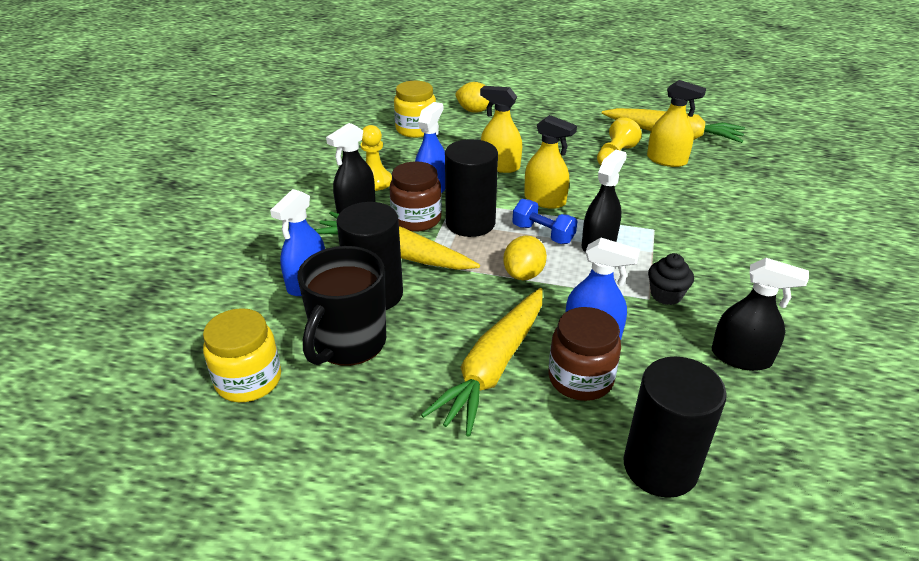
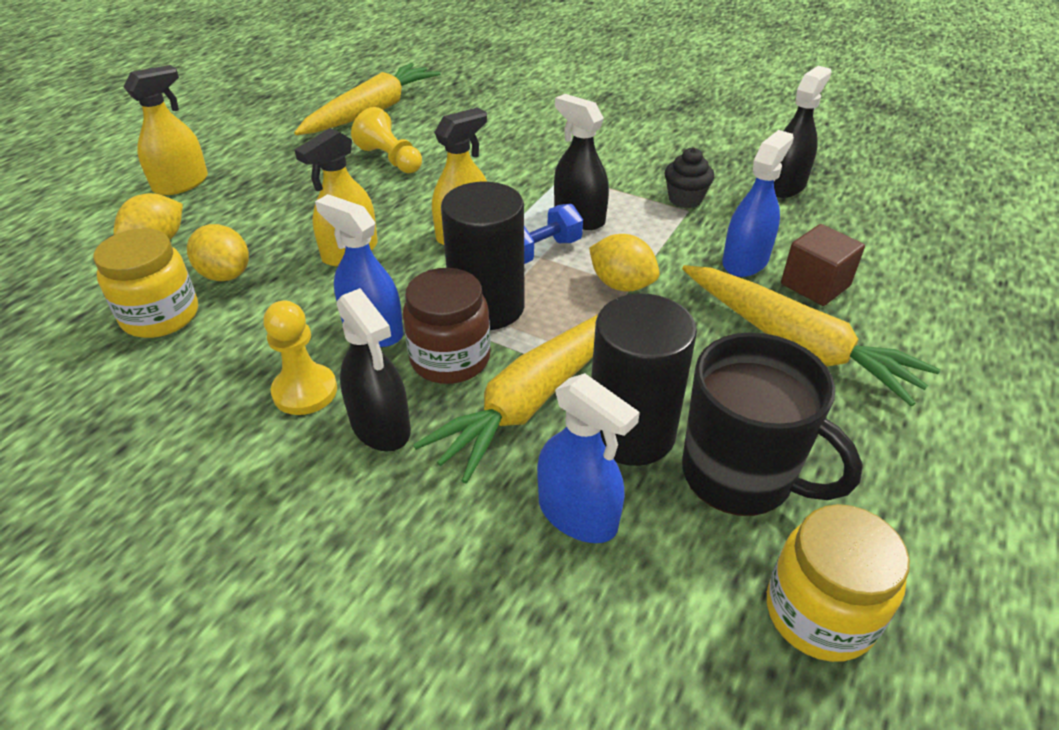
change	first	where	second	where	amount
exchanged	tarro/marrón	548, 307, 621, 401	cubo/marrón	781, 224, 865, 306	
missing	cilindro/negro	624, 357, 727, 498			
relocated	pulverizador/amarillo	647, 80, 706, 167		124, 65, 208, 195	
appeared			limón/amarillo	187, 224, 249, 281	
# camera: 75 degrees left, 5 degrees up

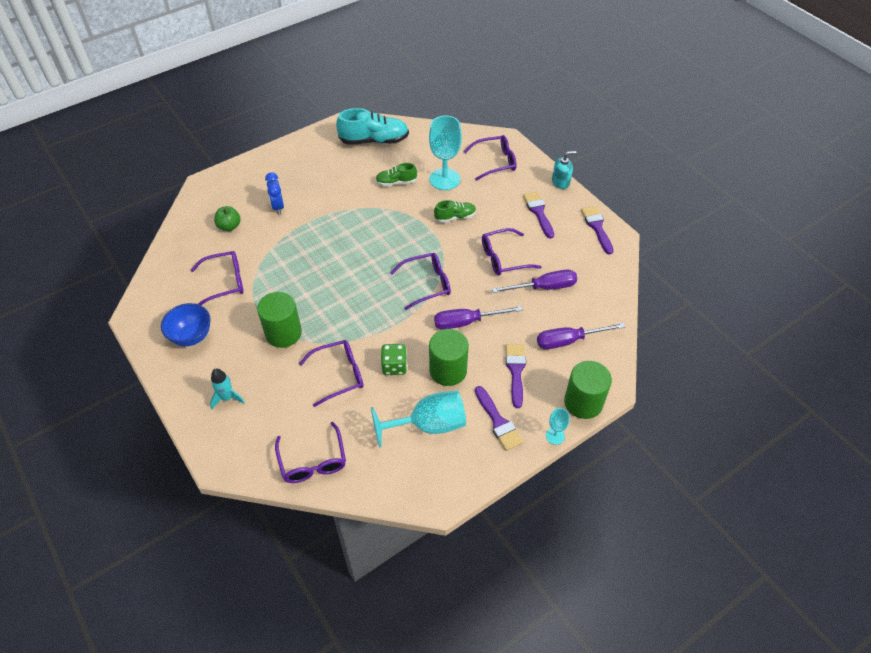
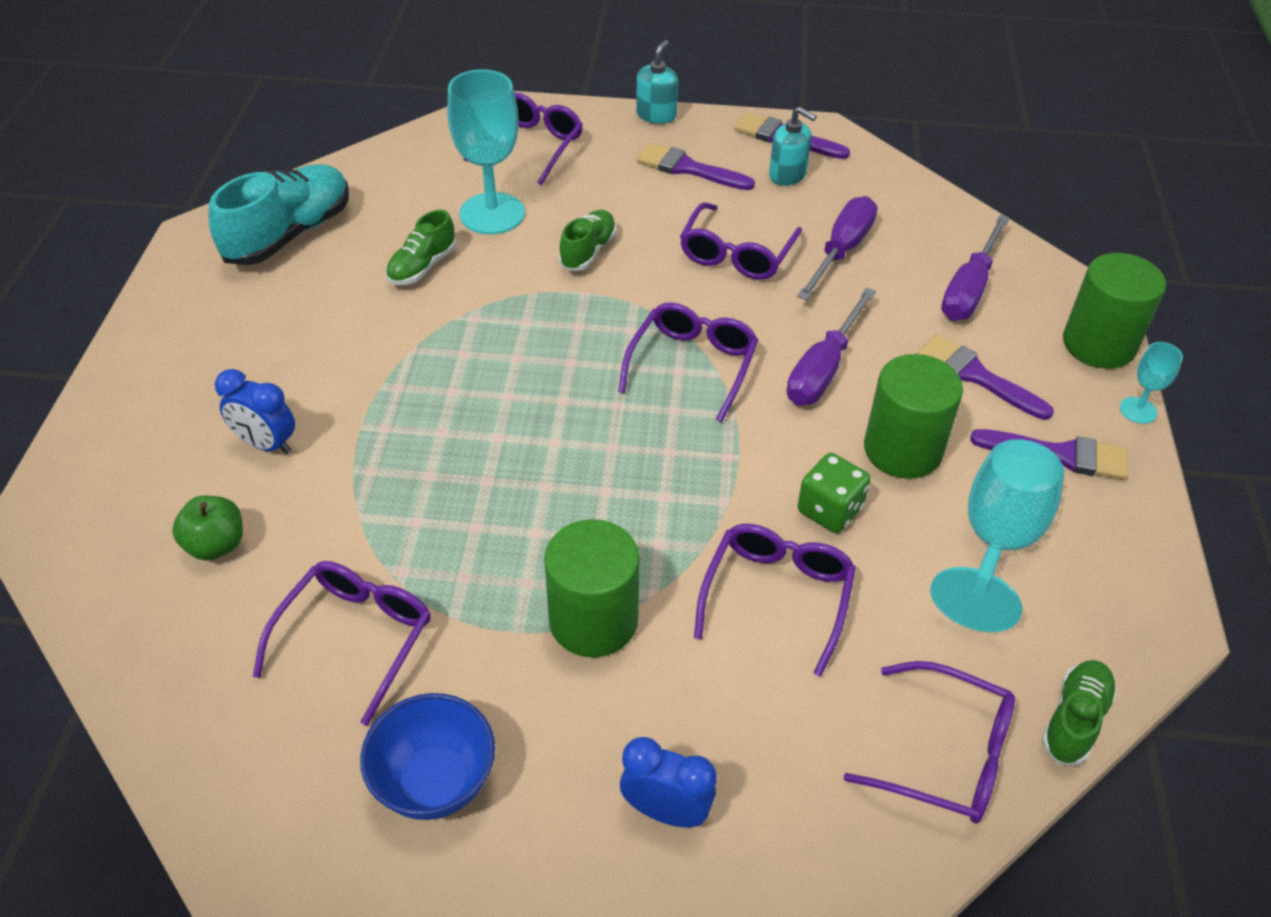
change	first	where	second	where	amount
exchanged	cohete/turquesa	210, 368, 245, 409	despertador/azul	620, 737, 717, 827	
appeared			dispensador de jabón/turquesa	769, 107, 817, 186	
appeared			zapato/verde	1041, 660, 1117, 765	
# camera: 50 degrees left, 5 degrees down

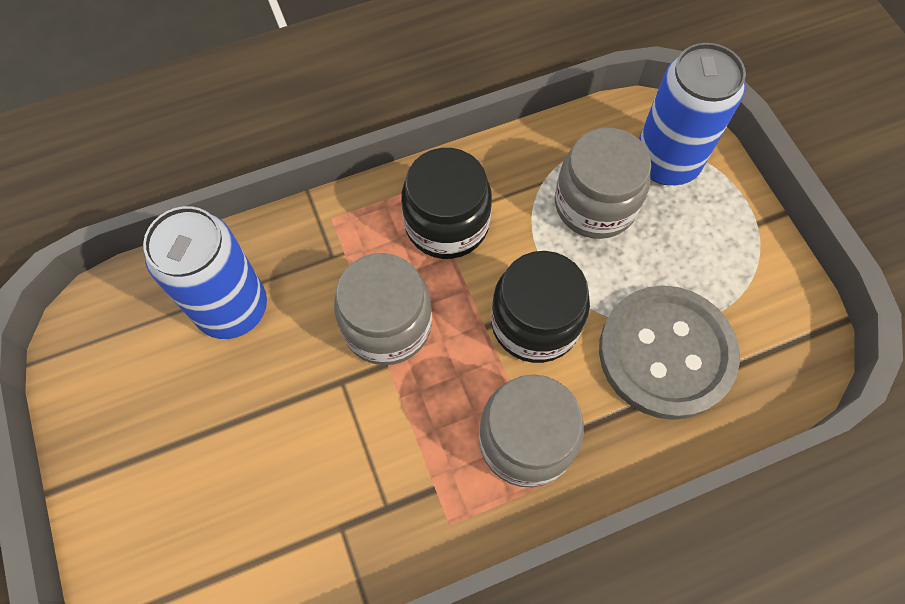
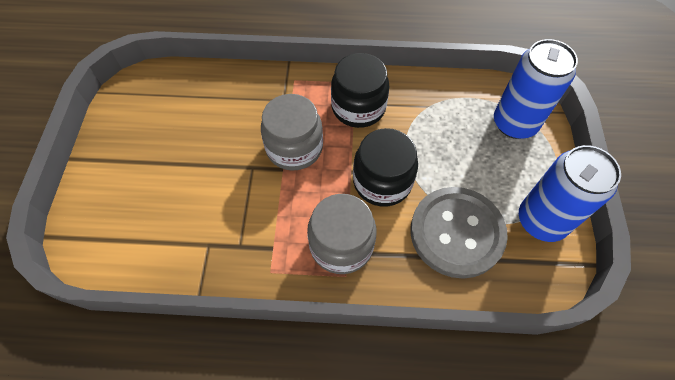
change	first	where	second	where	amount
relocated	lata/azul	143, 206, 267, 339		519, 145, 621, 242	
missing	tarro/gris	555, 128, 651, 239			
# camera: 25 degrees right, 5 degrees down

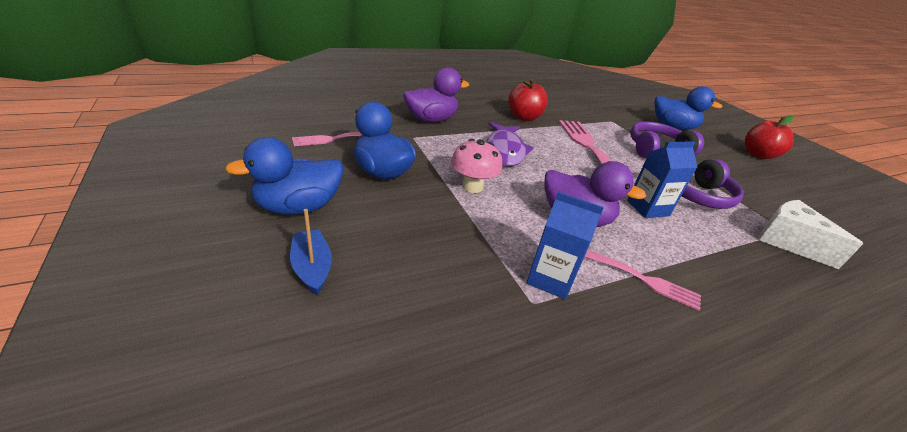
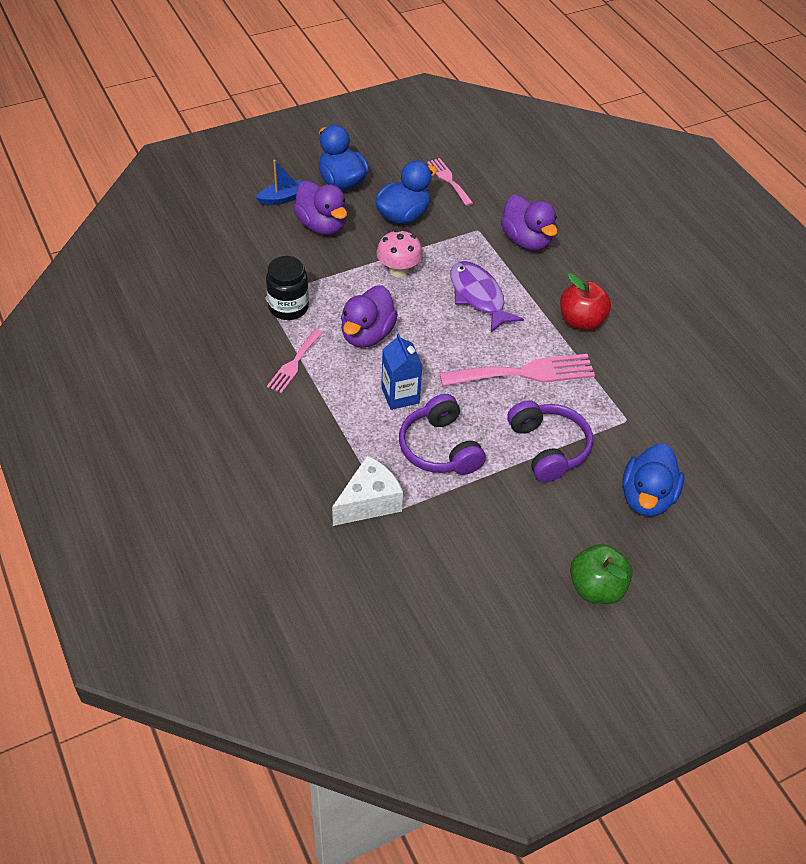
change	first	where	second	where	amount
spun	pez/morado	487, 122, 534, 166		450, 261, 524, 333	60 degrees clockwise
exchanged	cartón de leche/azul	526, 192, 604, 299	tarro/negro	266, 256, 309, 320	
colour	manzana/rojo	745, 116, 794, 159	manzana/verde	570, 544, 633, 604	
appeared			pato/morado	293, 181, 347, 235	
# camera: 90 degrees right, 15 degrees up

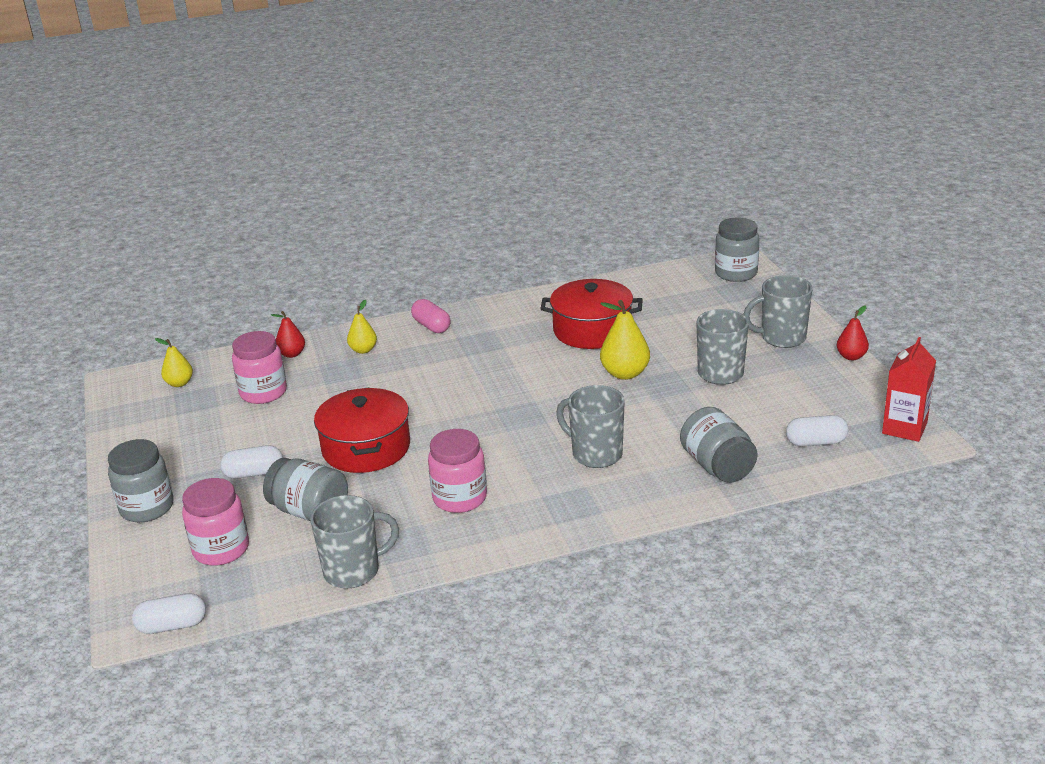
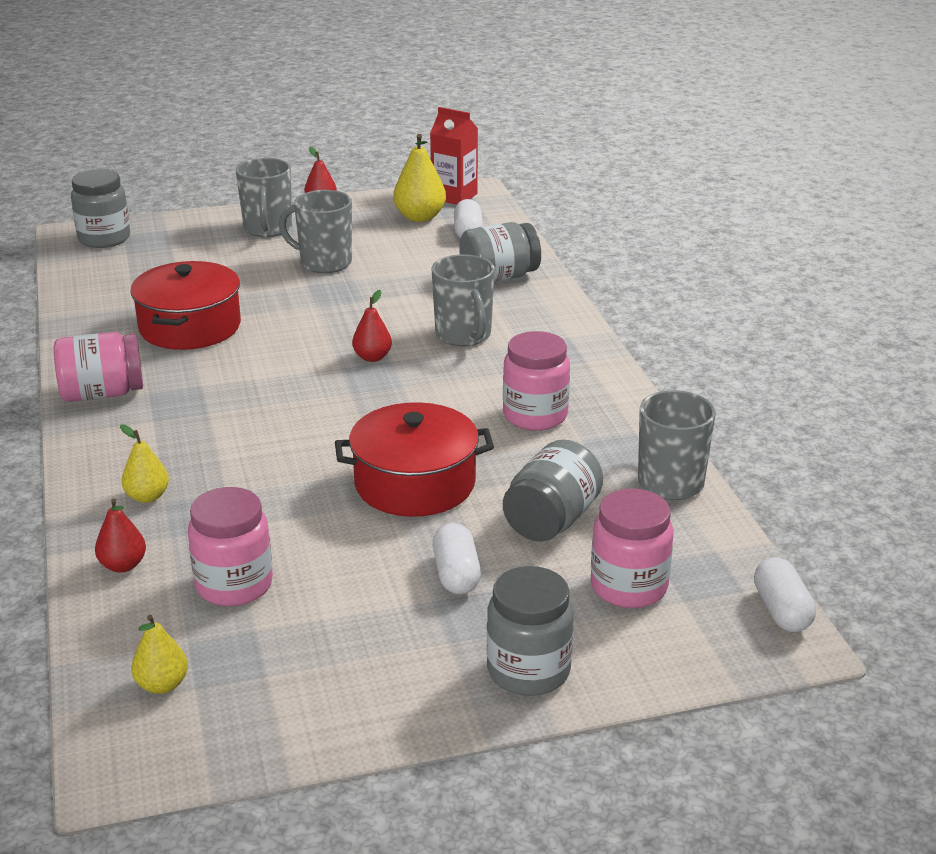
change	first	where	second	where	amount
missing	cápsula/rosa	411, 299, 451, 333			
spun	taza/gris	556, 385, 625, 468		432, 254, 495, 346	60 degrees counterclockwise
relocated	pera/amarillo	600, 300, 650, 380		393, 134, 446, 222	
appeared			tarro/rosa	53, 332, 143, 402	
appeared			pera/rojo	352, 290, 392, 362	
# camera: 90 degrees left, 0 degrees up

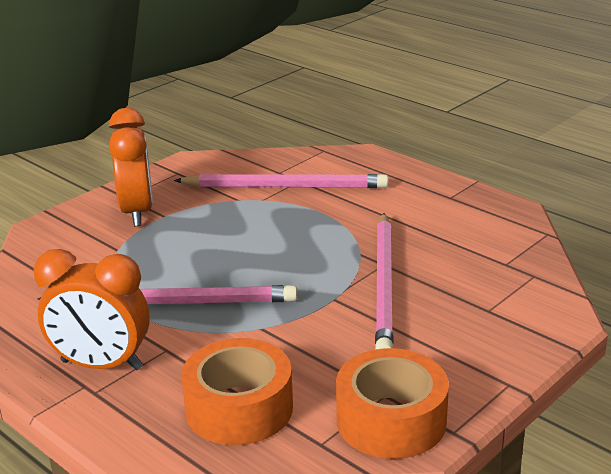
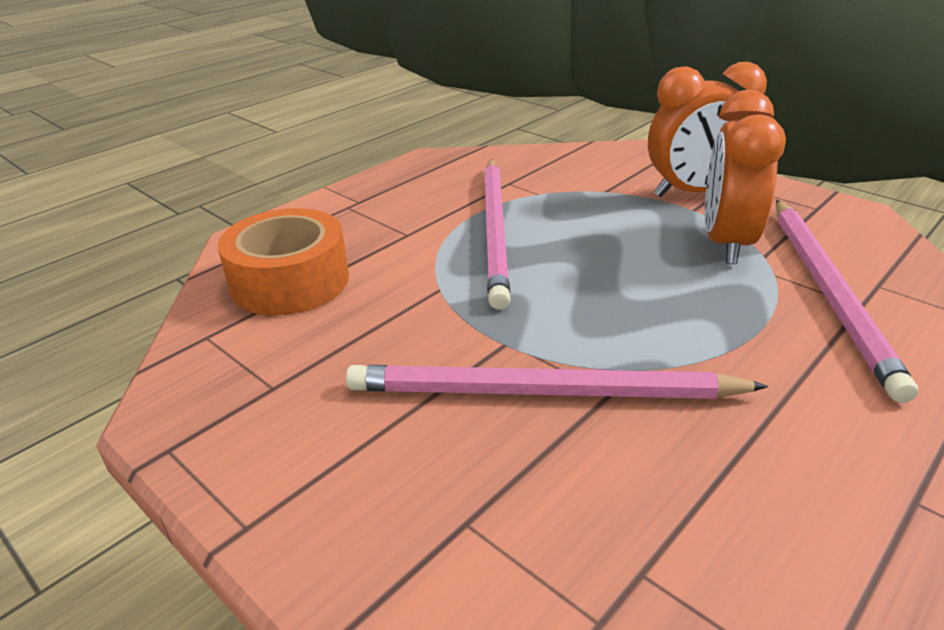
change	first	where	second	where	amount
relocated	despertador/naranja	34, 249, 150, 370		705, 90, 786, 264	
missing	cinta adhesiva/naranja	336, 348, 449, 459			
# camera: 90 degrees right, 5 degrees up

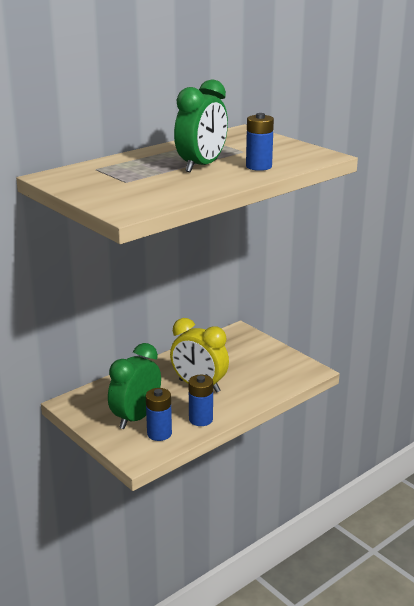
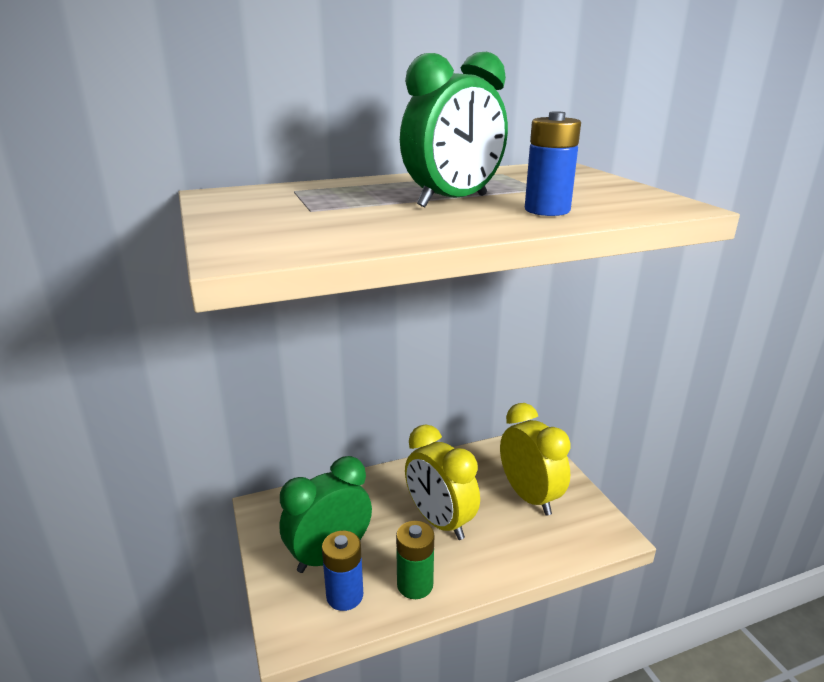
change	first	where	second	where	amount
colour	pila/azul	188, 375, 213, 426	pila/verde	396, 521, 434, 599	
appeared			despertador/amarillo	500, 403, 571, 516	
# camera: 20 degrees right, 0 degrees up

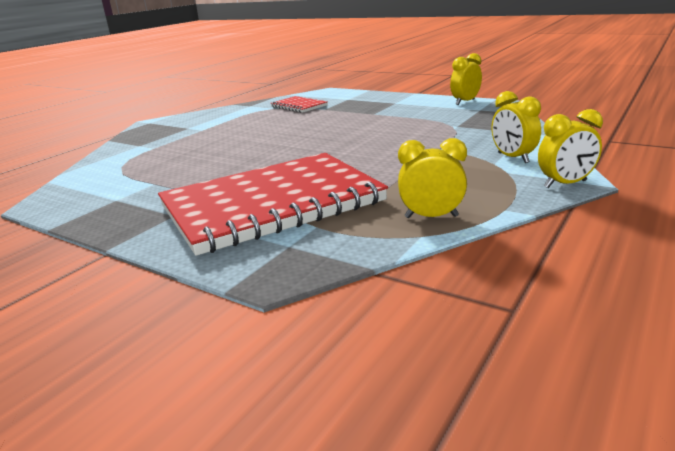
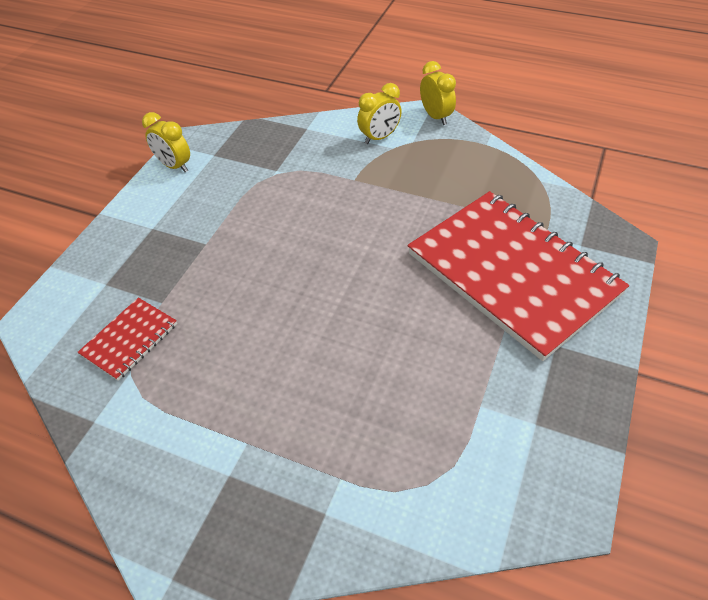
change	first	where	second	where	amount
missing	despertador/amarillo	398, 138, 467, 218			
# camera: 100 degrees left, 25 degrees up

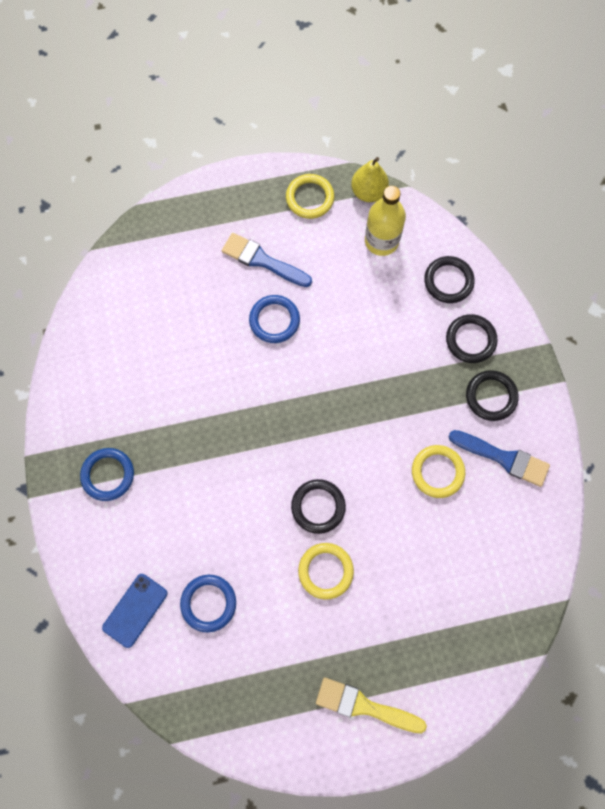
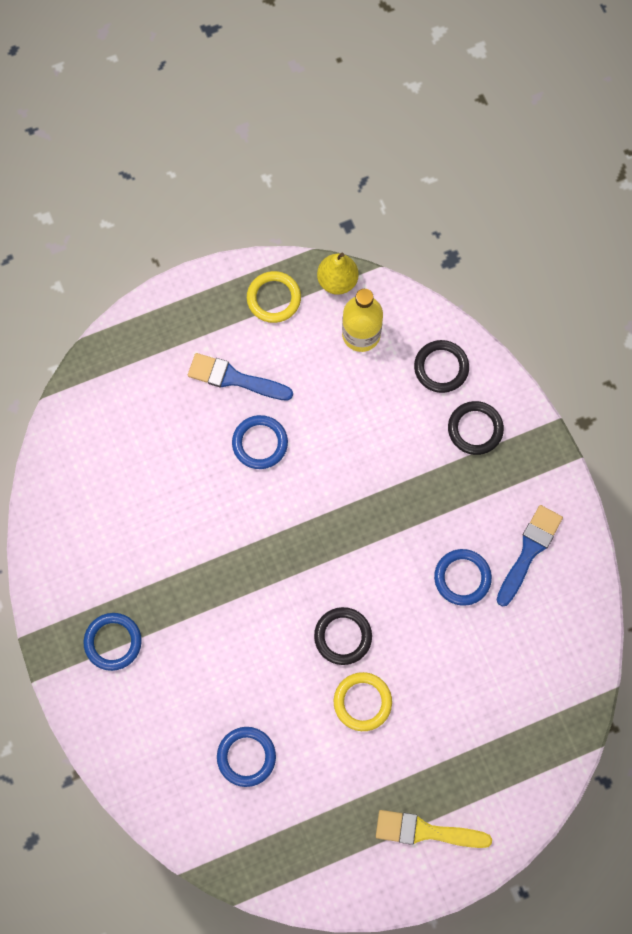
change	first	where	second	where	amount
missing	móvil/azul	102, 574, 168, 648			
colour	anillo/amarillo	412, 445, 465, 498	anillo/azul	434, 549, 492, 606	
spun	pincel/azul	448, 430, 550, 487		497, 505, 563, 607	75 degrees counterclockwise
missing	anillo/negro	466, 370, 518, 421			
# camera: 10 degrees left, 0 degrees up

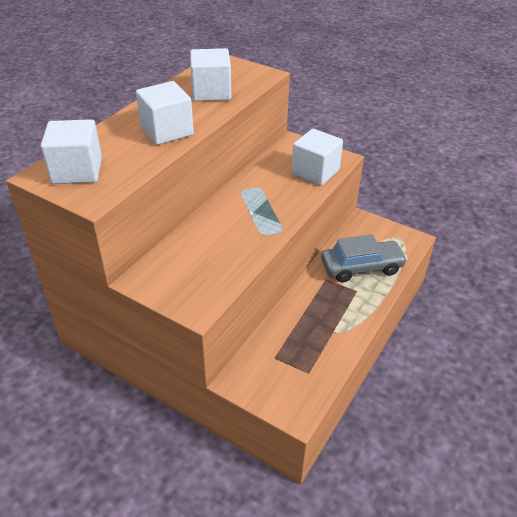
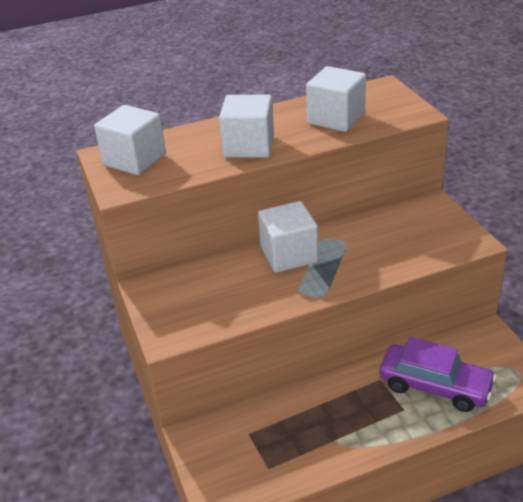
change	first	where	second	where	amount
relocated	cubo/blanco	292, 129, 343, 186		258, 201, 318, 273	
colour	coche/gris	321, 234, 407, 282	coche/morado	380, 337, 497, 412	
# camera: 40 degrees right, 5 degrees down

